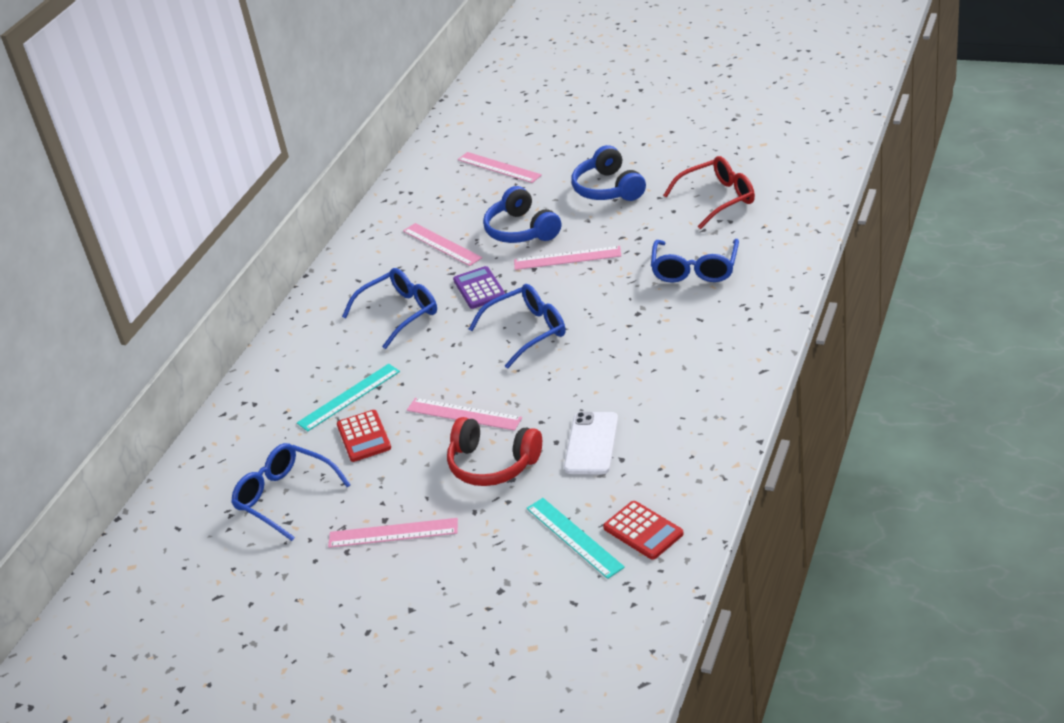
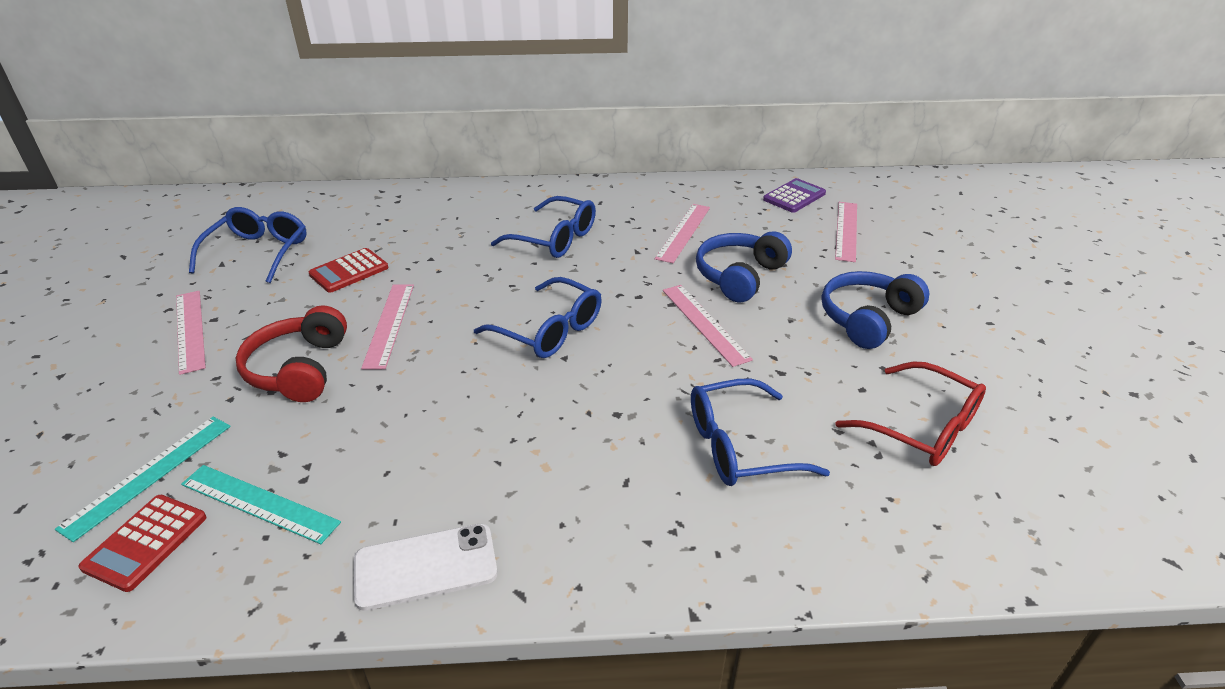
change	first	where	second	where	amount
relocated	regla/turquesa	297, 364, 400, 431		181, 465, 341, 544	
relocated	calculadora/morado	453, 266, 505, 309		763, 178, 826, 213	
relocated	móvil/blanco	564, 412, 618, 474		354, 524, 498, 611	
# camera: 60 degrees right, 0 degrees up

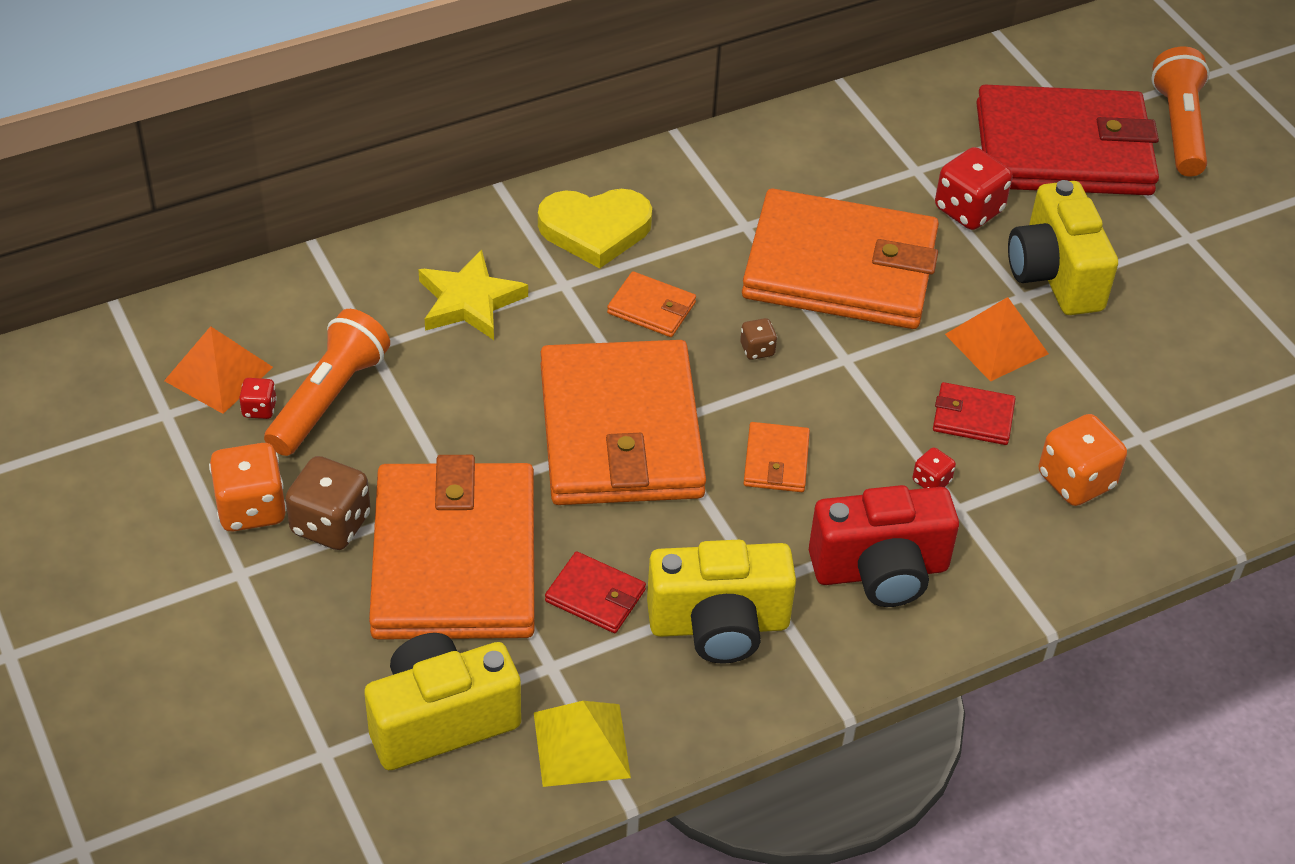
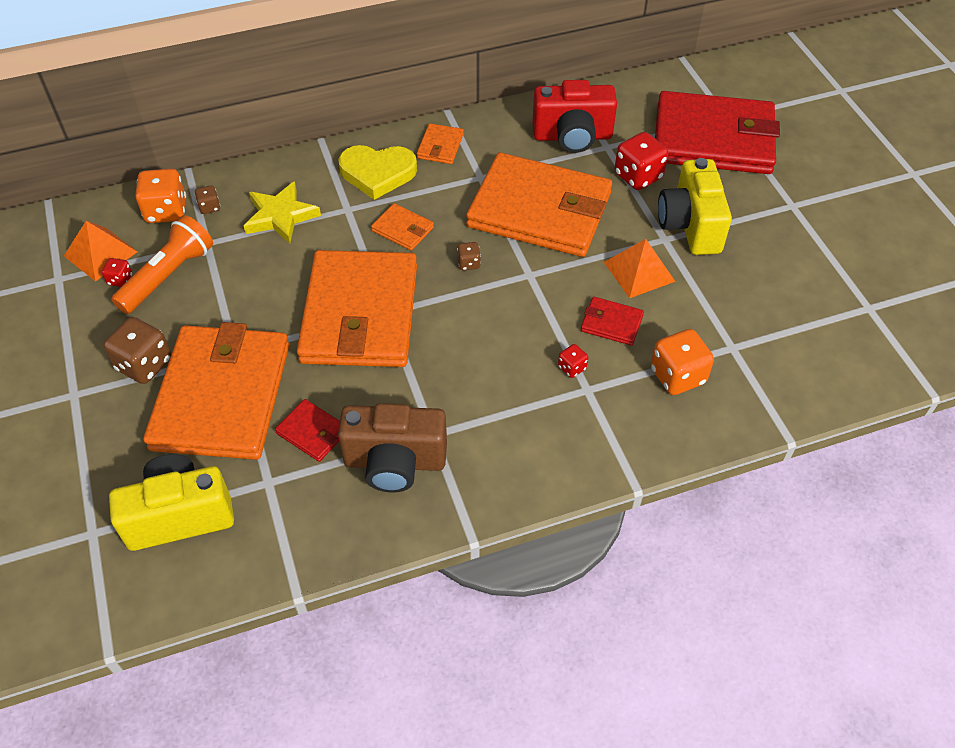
change	first	where	second	where	amount
relocated	dado/naranja	209, 443, 287, 531		135, 169, 186, 223	
missing	pirámide/amarillo	534, 701, 631, 787			
colour	cámara/amarillo	647, 540, 796, 663	cámara/marrón	338, 403, 447, 493	
relocated	cartera/naranja	744, 422, 810, 492		417, 123, 464, 164	
relocated	cámara/rojo	809, 485, 959, 607		532, 80, 617, 153	
missing	lámpara de mano/naranja	1151, 47, 1210, 177			
appeared			dado/marrón	194, 185, 220, 214	
# camera: 10 degrees right, 5 degrees up

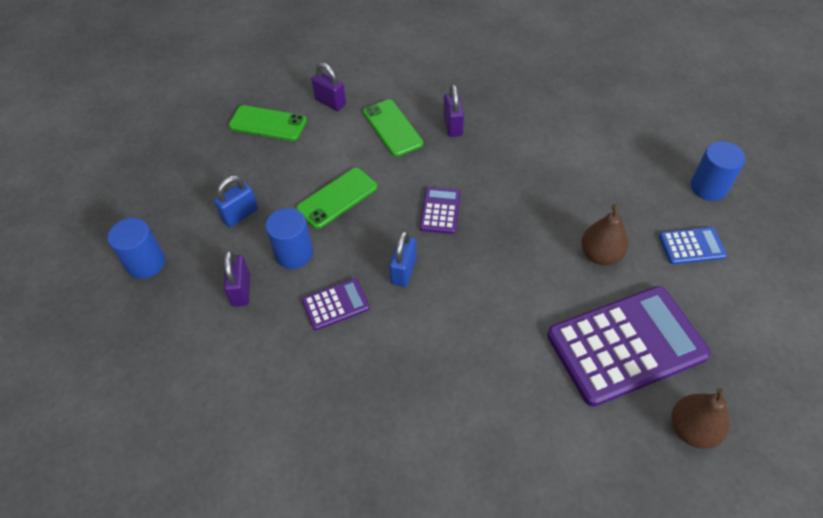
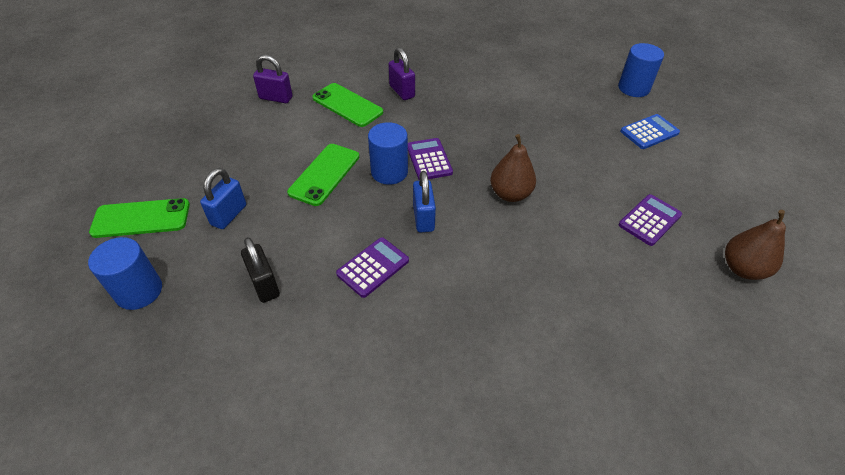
change	first	where	second	where	amount
colour	candado/morado	224, 250, 250, 307	candado/negro	241, 237, 280, 303	
relocated	móvil/verde	229, 105, 307, 141		89, 198, 190, 238	
relocated	cilindro/azul	265, 208, 313, 269		368, 122, 408, 185	
size	calculadora/morado	547, 286, 711, 407		618, 194, 682, 246	x0.46
relocated	pera/marrón	581, 204, 629, 265		490, 134, 536, 202	
# camera: 25 degrees left, 5 degrees down

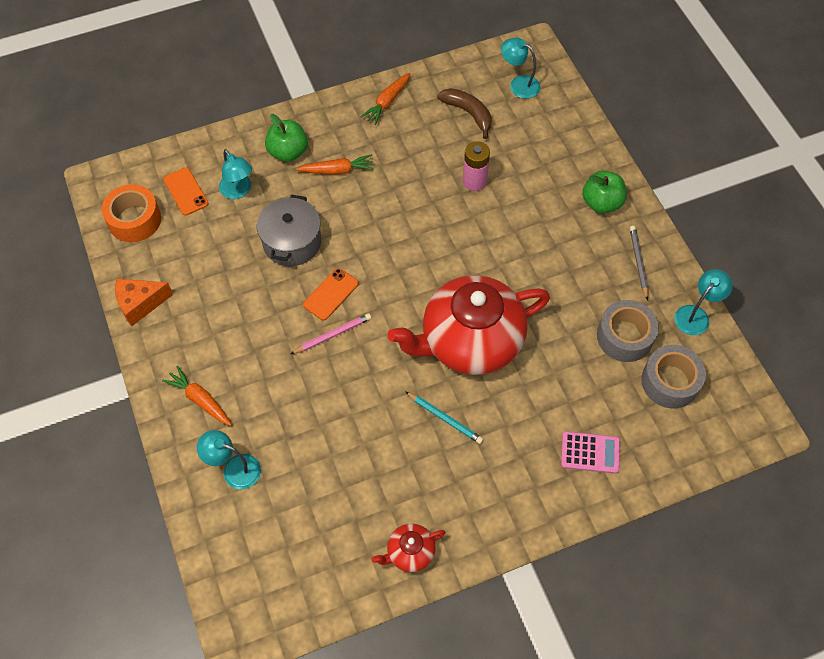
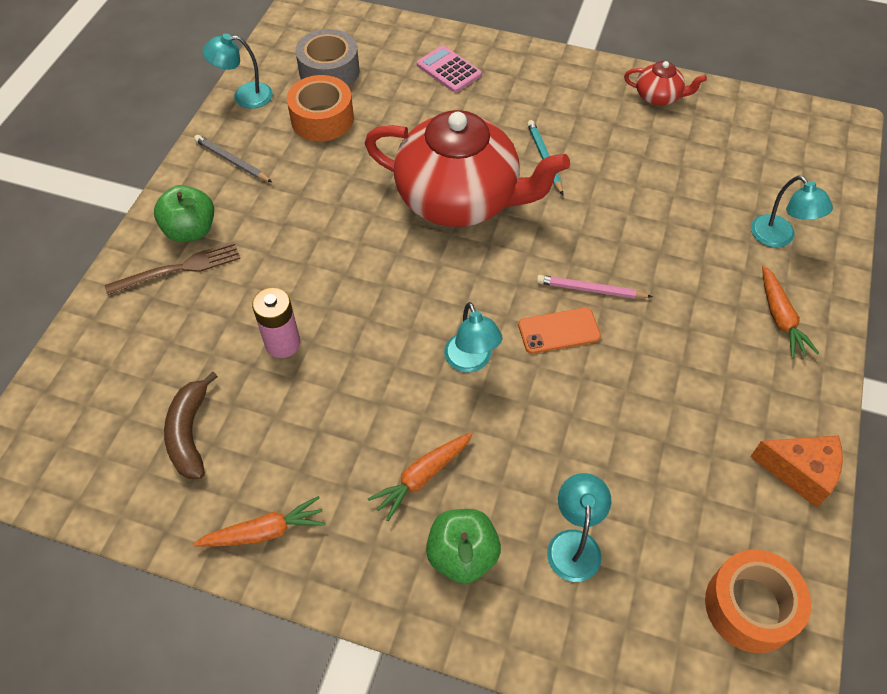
change	first	where	second	where	amount
missing	móvil/naranja	163, 167, 209, 216			
missing	olla/gris	257, 195, 321, 266			
spun	zanahoria/naranja	296, 154, 374, 175		368, 432, 473, 521	75 degrees counterclockwise
relocated	lámpara/turquesa	501, 37, 540, 99		444, 302, 502, 373	
colour	cinta adhesiva/gris	597, 300, 659, 362	cinta adhesiva/naranja	287, 75, 354, 141	
spun	lápiz/gris	630, 226, 649, 301		194, 135, 272, 182	90 degrees clockwise
appeared			tenedor/marrón	105, 241, 240, 295	
# camera: 140 degrees left, 5 degrees down

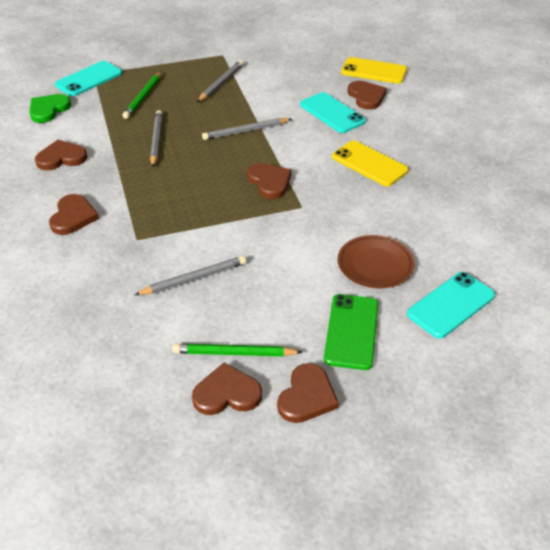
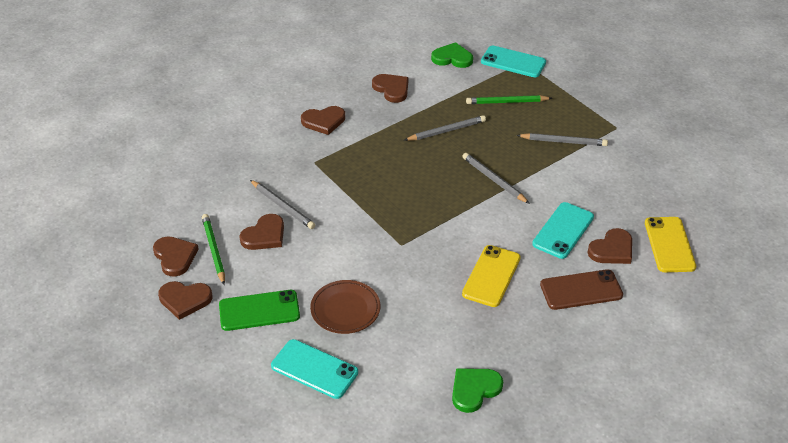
change	first	where	second	where	amount
relocated	corazón/marrón	247, 163, 292, 199		239, 214, 284, 250	
appeared			corazón/verde	452, 368, 503, 413	
appeared			móvil/marrón	540, 269, 623, 310	
# camera: 70 degrees right, 0 degrees up

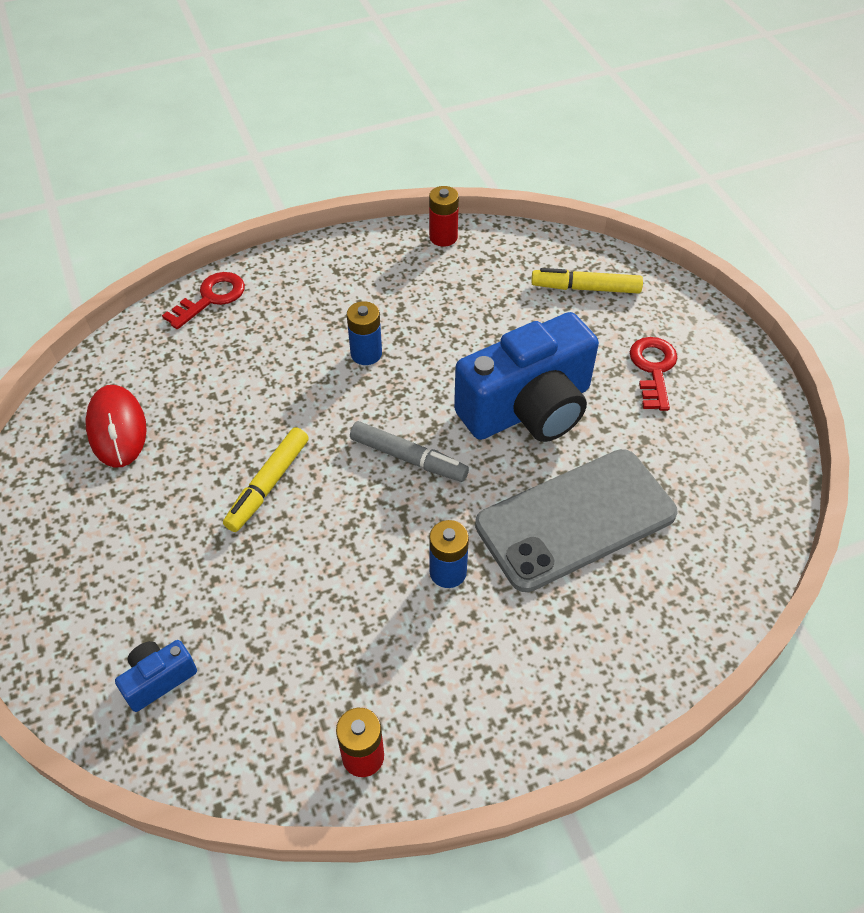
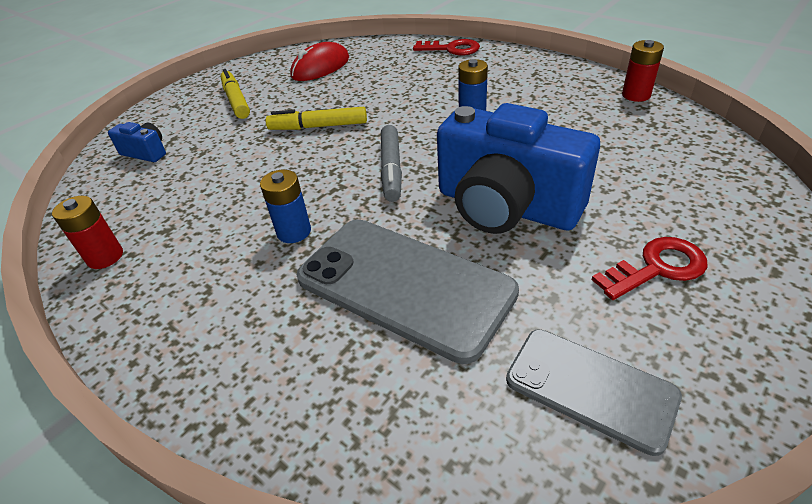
change	first	where	second	where	amount
relocated	rotulador/amarillo	531, 268, 643, 294		221, 69, 250, 119	
appeared			móvil/gris	506, 329, 682, 456	
# camera: 65 degrees right, 10 degrees down

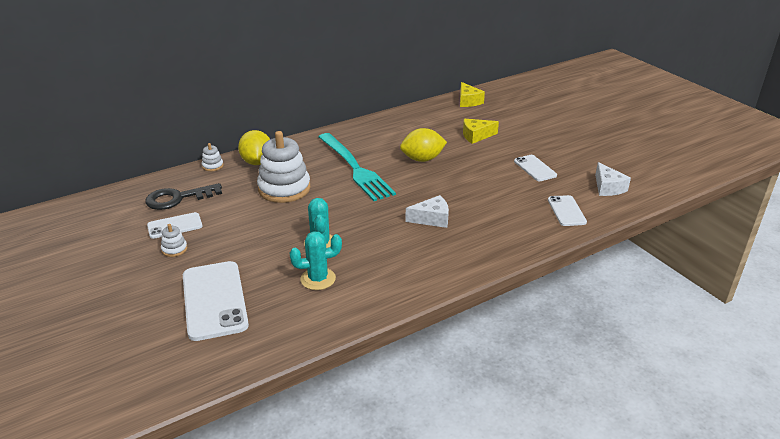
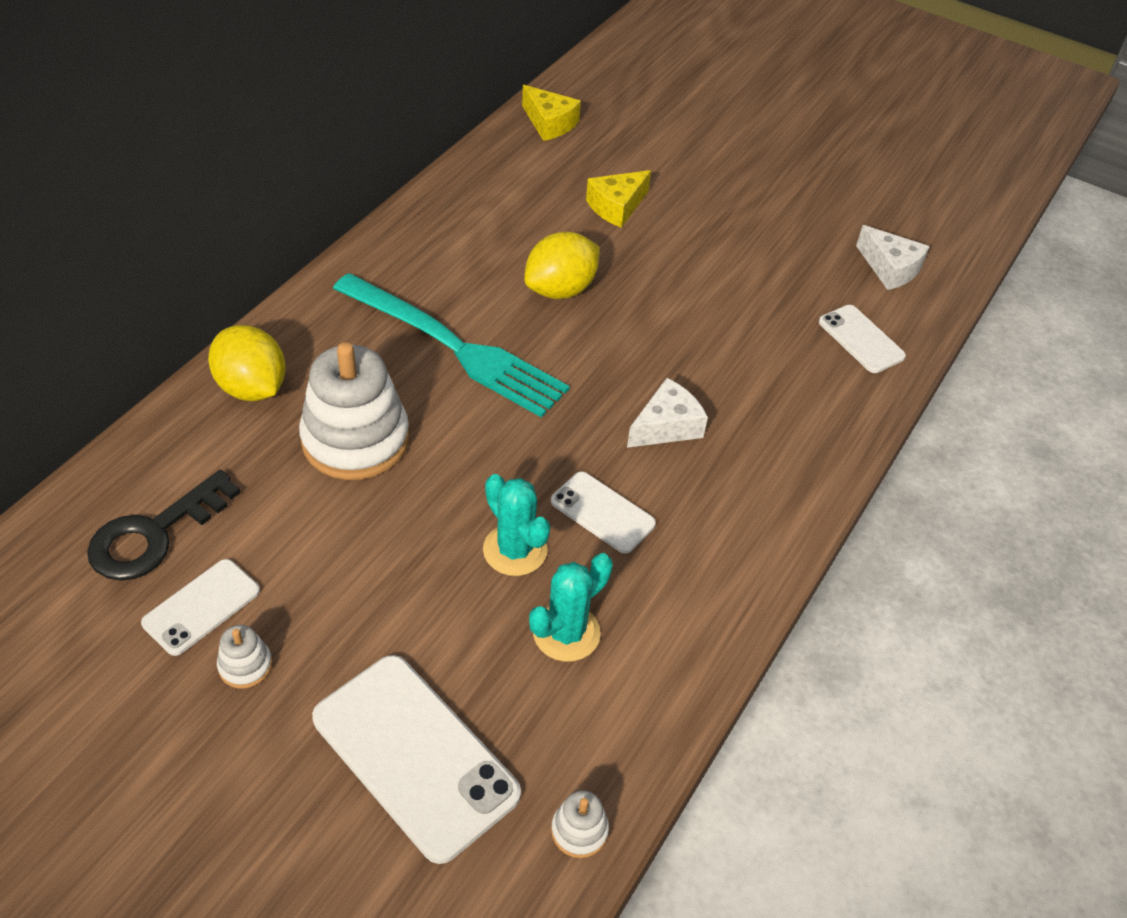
change	first	where	second	where	amount
relocated	juguete apilable/blanco	202, 143, 223, 171		551, 790, 609, 858	
relocated	móvil/blanco	514, 155, 557, 181		551, 471, 656, 554	
# camera: 30 degrees left, 15 degrees up

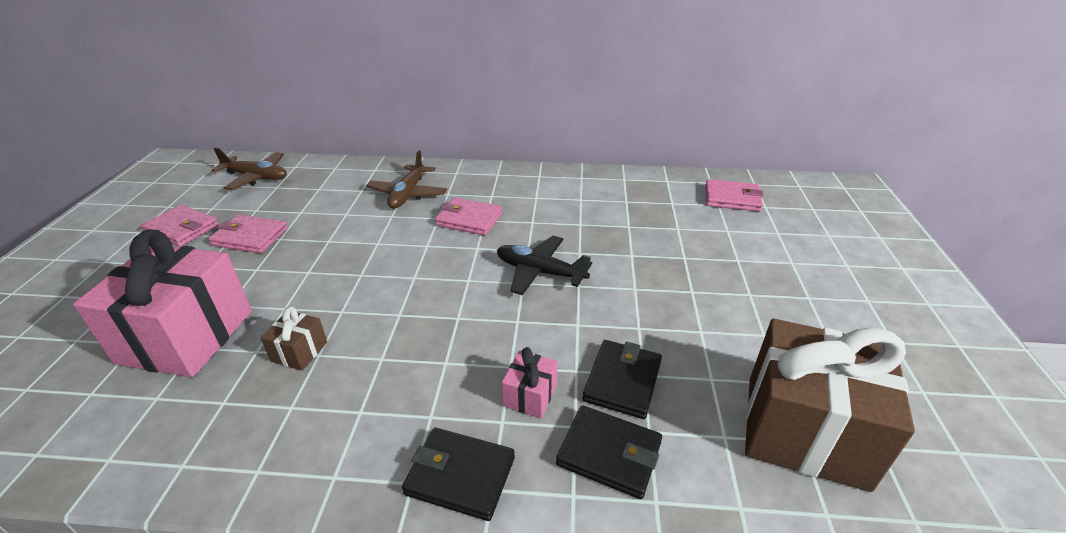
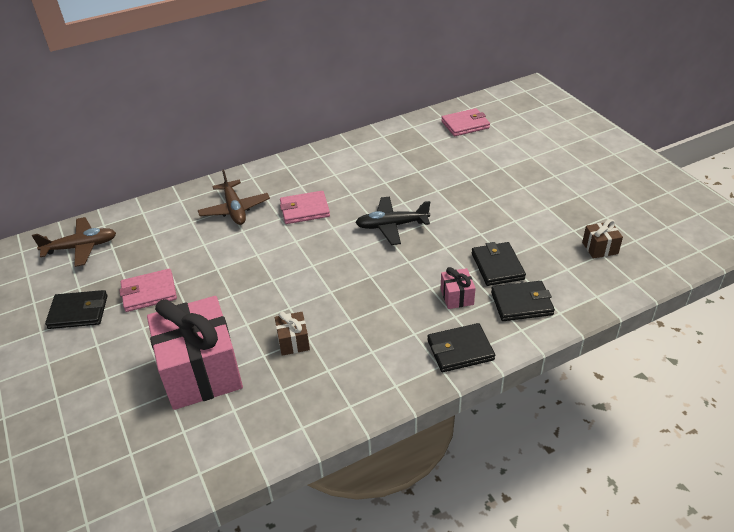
change	first	where	second	where	amount
colour	cartera/rosa	141, 205, 219, 247	cartera/negro	45, 290, 107, 329	
size	regalo/marrón	745, 319, 915, 492		582, 219, 623, 259	x0.42
# camera: 30 degrees left, 5 degrees up

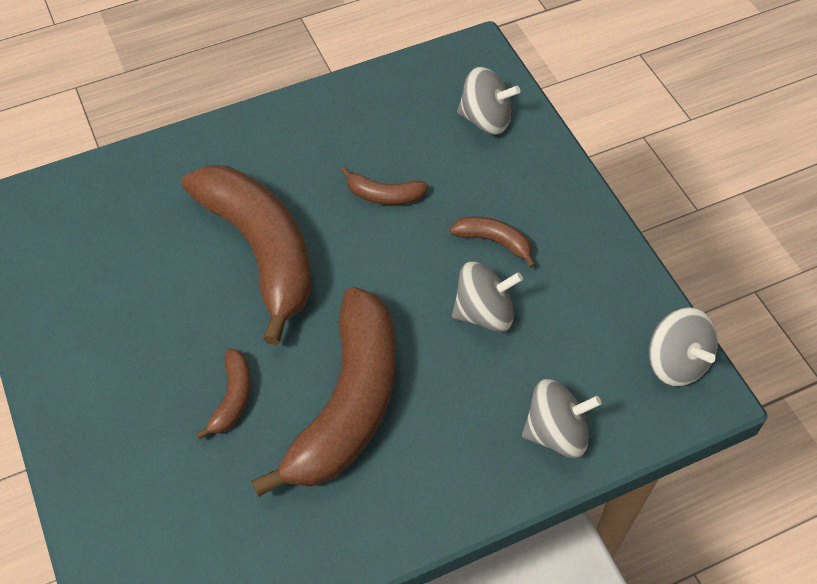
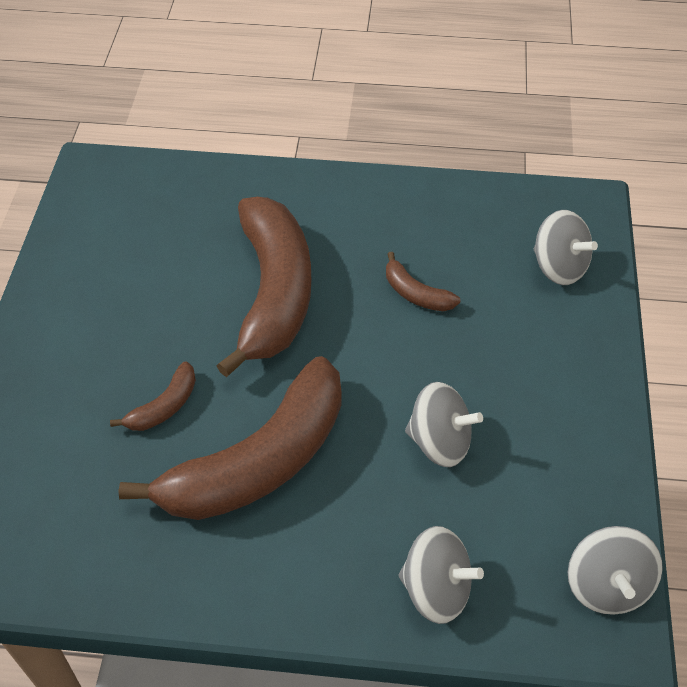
change	first	where	second	where	amount
missing	plátano/marrón	450, 216, 536, 268			
# camera: 30 degrees right, 5 degrees down

